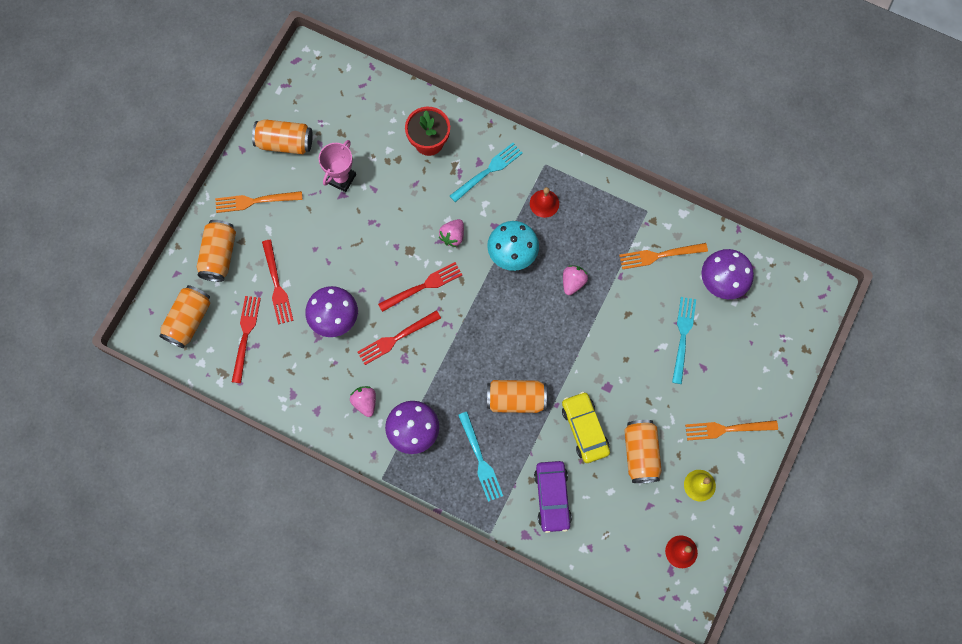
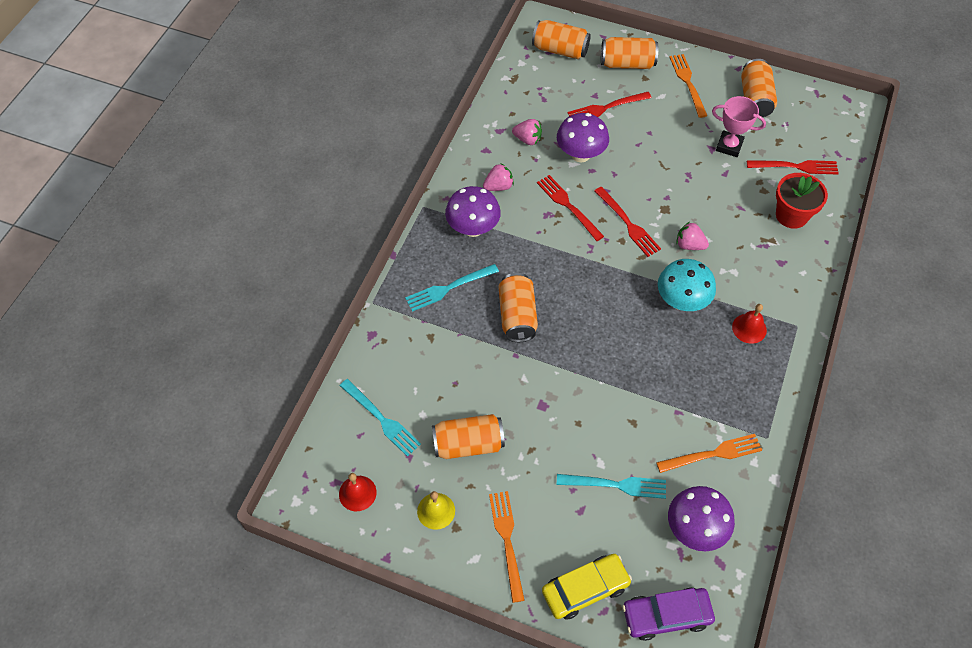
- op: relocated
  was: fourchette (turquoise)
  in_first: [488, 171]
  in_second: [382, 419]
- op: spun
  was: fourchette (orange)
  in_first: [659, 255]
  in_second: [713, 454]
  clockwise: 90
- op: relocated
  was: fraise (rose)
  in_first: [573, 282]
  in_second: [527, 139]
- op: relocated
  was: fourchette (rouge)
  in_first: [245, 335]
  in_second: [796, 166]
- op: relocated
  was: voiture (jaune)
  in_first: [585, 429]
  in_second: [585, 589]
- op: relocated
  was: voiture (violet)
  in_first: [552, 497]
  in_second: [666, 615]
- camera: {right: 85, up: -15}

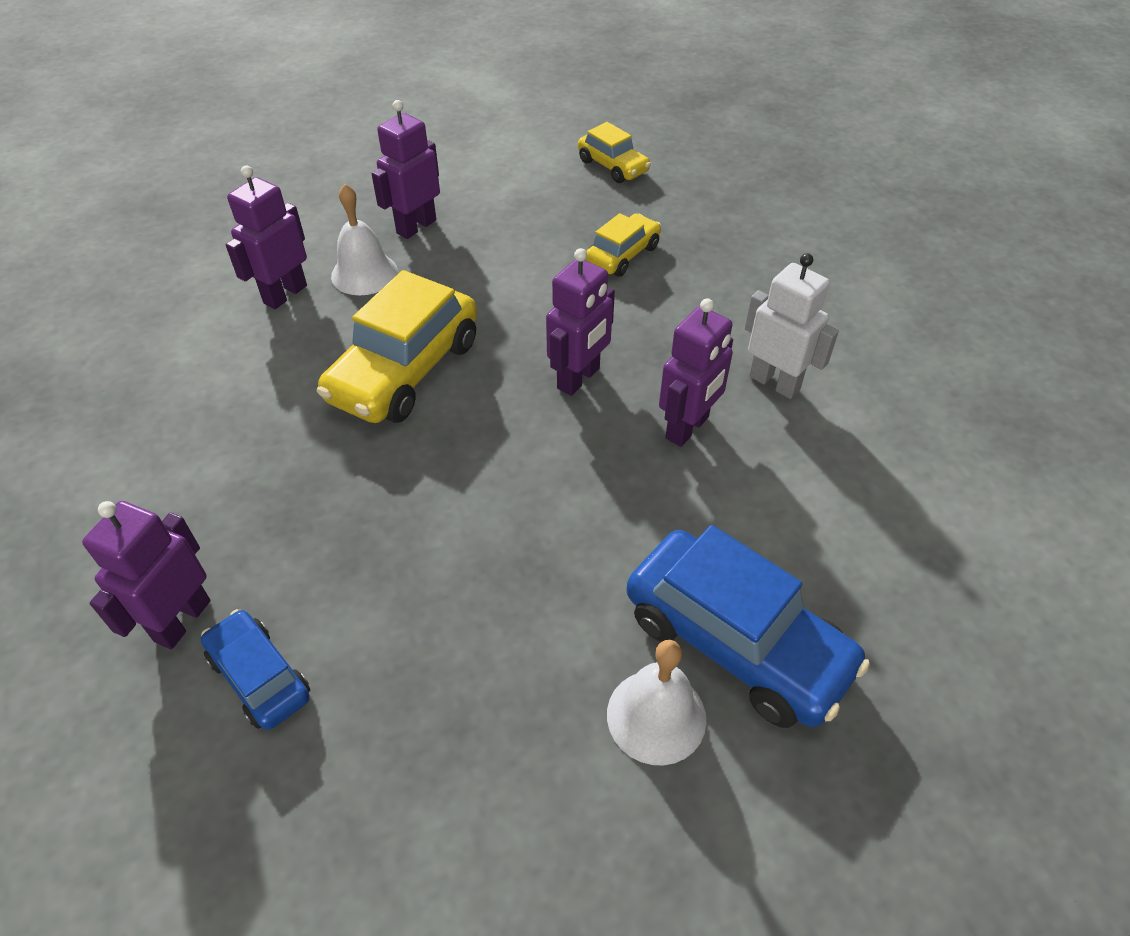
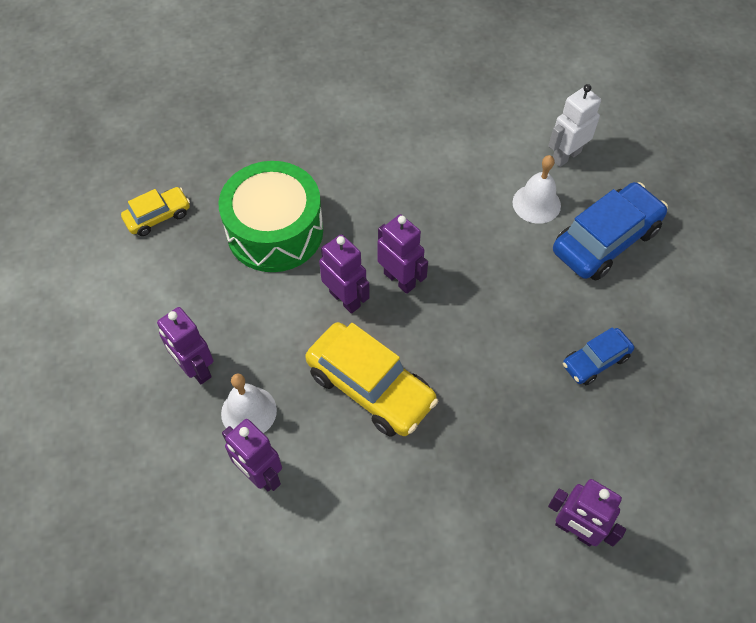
- op: exchanged
  was: voiture (jaune)
  now: tambour (vert)
  in_first: [622, 255]
  in_second: [275, 231]
- op: relocated
  was: robot (blanc)
  in_first: [774, 383]
  in_second: [566, 156]
- op: relocated
  was: robot (violet)
  in_first: [687, 428]
  in_second: [345, 299]
- op: relocated
  was: voiture (bleu)
  in_first: [260, 677]
  in_second: [595, 361]
- op: relocated
  was: cloche (blanc)
  in_first: [656, 716]
  in_second: [536, 203]
- camera: {right: -80, up: 10}

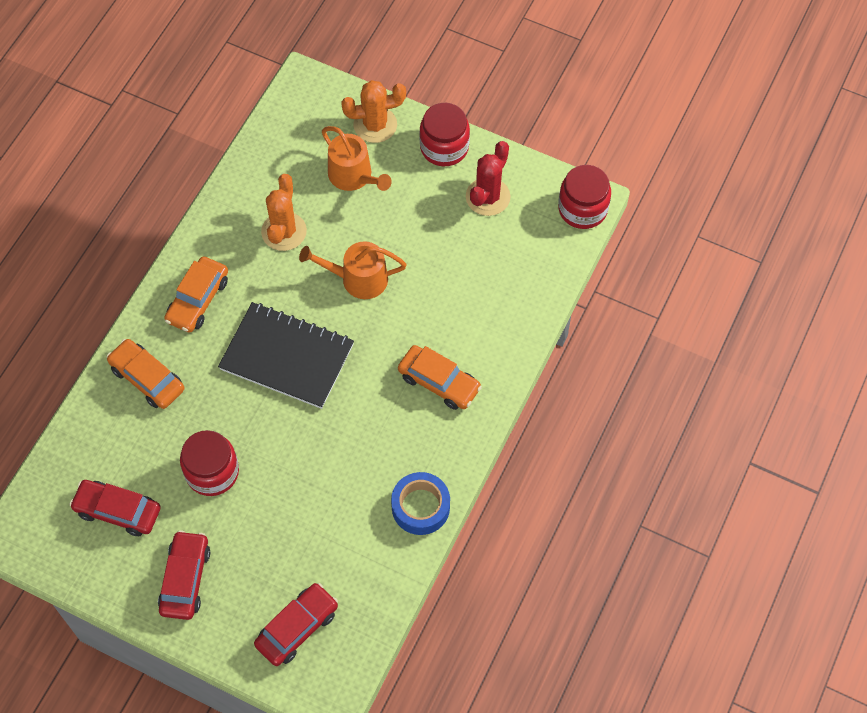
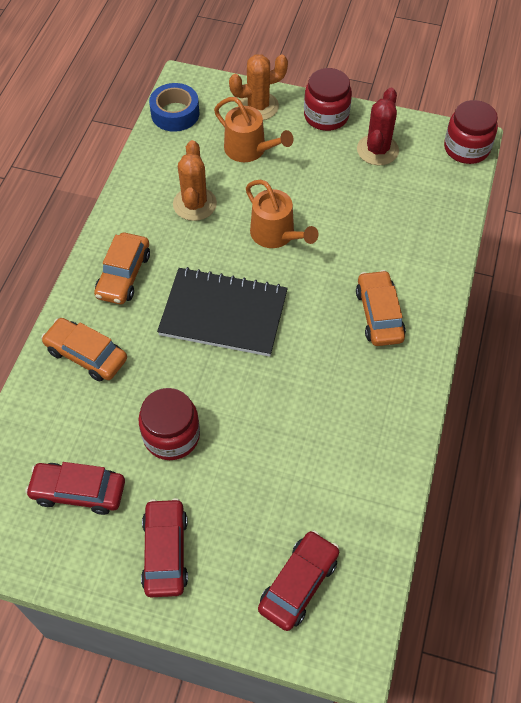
- op: spun
  was: arrosoir (orange)
  in_first: [358, 279]
  in_second: [276, 234]
  clockwise: -120
- op: spun
  was: voiture (orange)
  in_first: [439, 382]
  in_second: [379, 314]
  clockwise: -120
- op: relocated
  was: ruban adhésif (bleu)
  in_first: [420, 507]
  in_second: [175, 113]
- camera: {right: -10, up: -5}

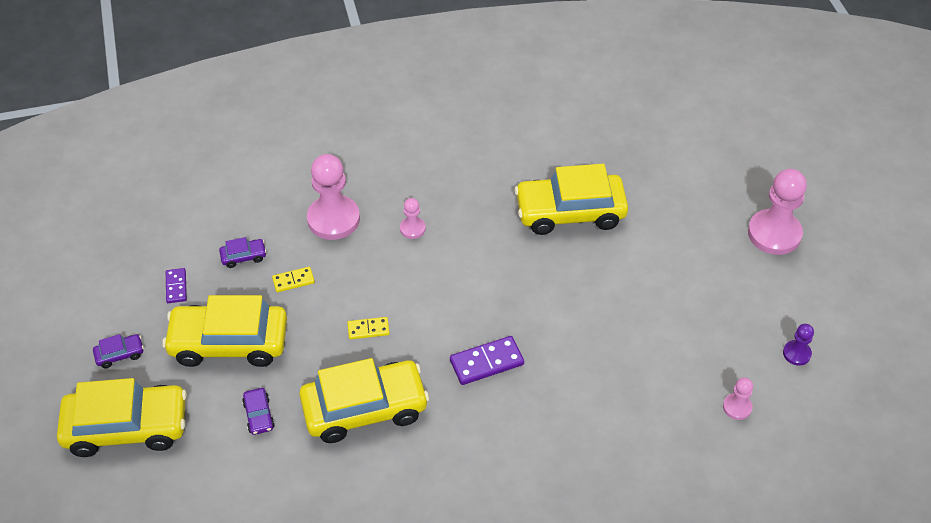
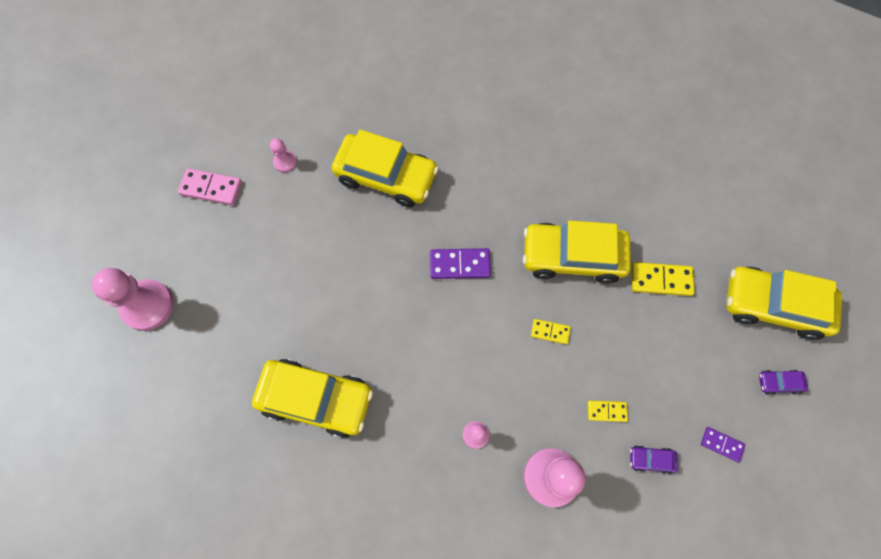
- op: spun
  was: domino (violet)
  in_first: [176, 287]
  in_second: [721, 444]
  clockwise: -75
- op: relocated
  was: voiture (jaune)
  in_first: [229, 343]
  in_second: [386, 176]
- op: exchanged
  was: pion (violet)
  now: domino (rose)
  in_first: [796, 353]
  in_second: [211, 188]
- op: exchanged
  was: voiture (violet)
  now: domino (jaune)
  in_first: [259, 415]
  in_second: [661, 280]
- camera: {right: -160, up: 20}

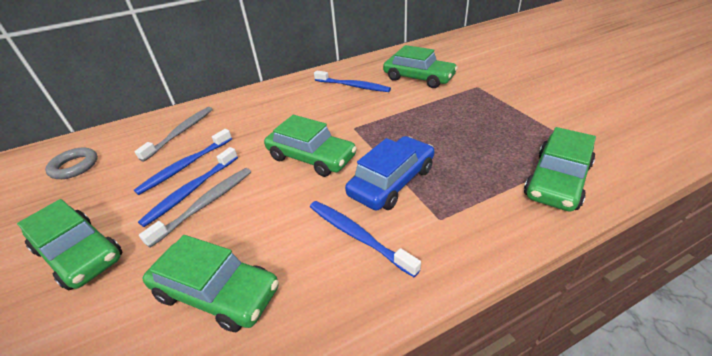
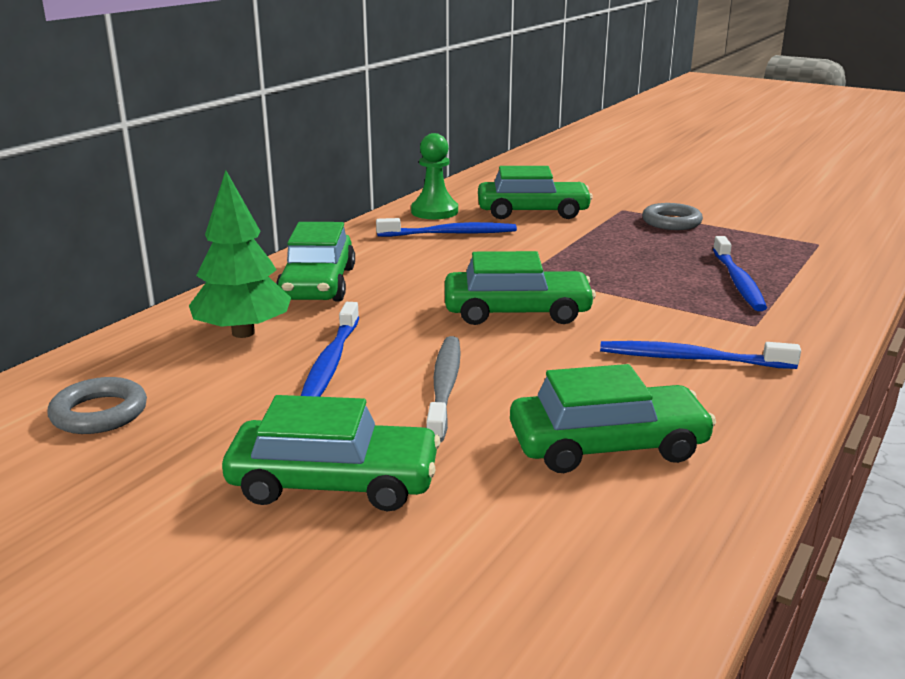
- op: exchanged
  was: brosse à dents (gris)
  now: arbre (vert)
  in_first: [181, 133]
  in_second: [243, 333]
- op: relocated
  was: voiture (vert)
  in_first: [557, 180]
  in_second: [318, 284]
- op: missing
  was: voiture (bleu)
  in_first: [392, 181]
- op: relocated
  was: brosse à dents (bleu)
  in_first: [191, 190]
  in_second: [738, 281]
- op: appeared
  now: pion (vert)
  in_second: [434, 211]
- op: appeared
  now: anneau (gris)
  in_second: [671, 222]
- camera: {right: -35, up: -15}

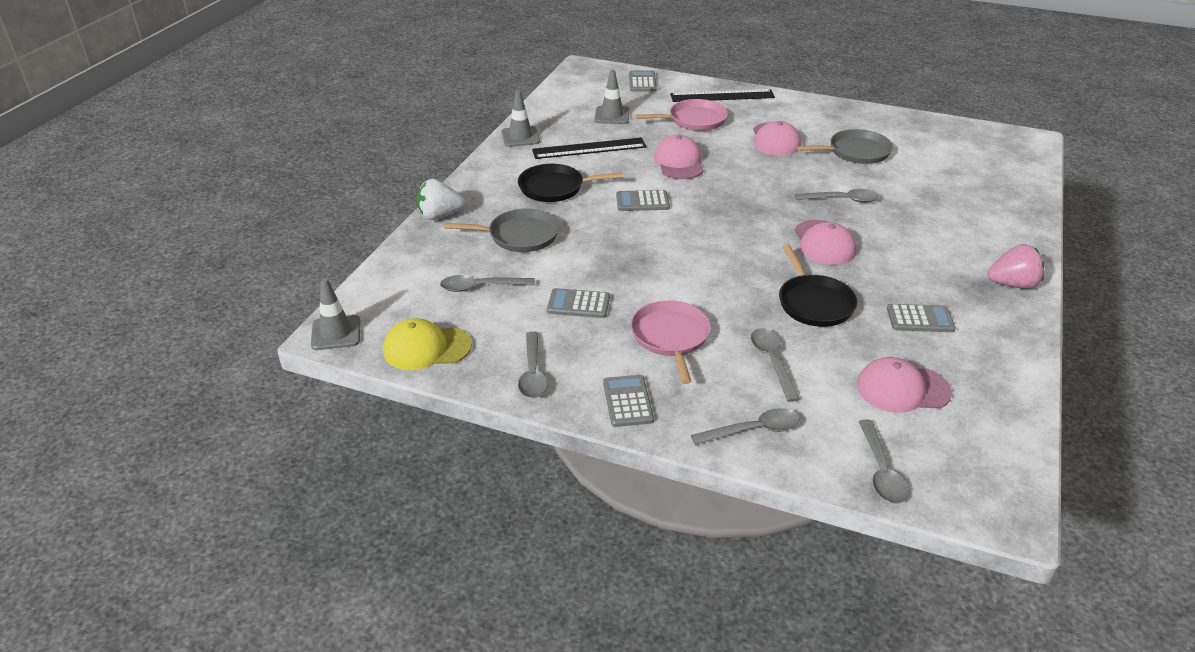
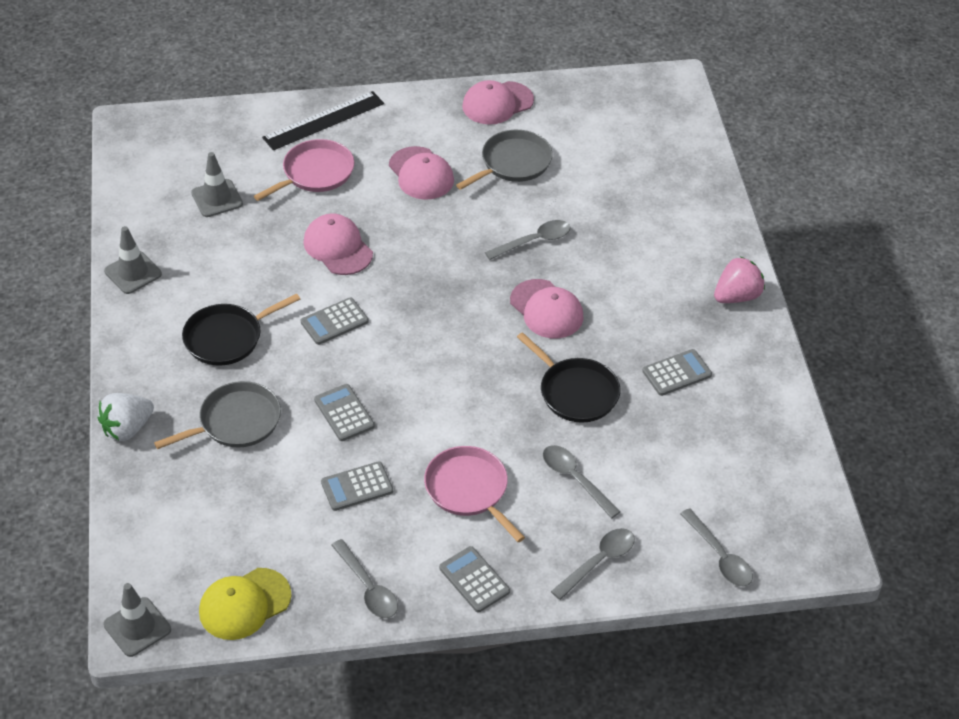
- op: relocated
  was: calculatrice (gris)
  in_first: [642, 82]
  in_second: [344, 413]
- op: missing
  was: règle (noir)
  in_first: [589, 148]
- op: missing
  was: cuillère (gris)
  in_first: [481, 287]
- op: relocated
  was: casquette (rose)
  in_first: [902, 389]
  in_second: [497, 103]
- camera: {right: -30, up: 10}

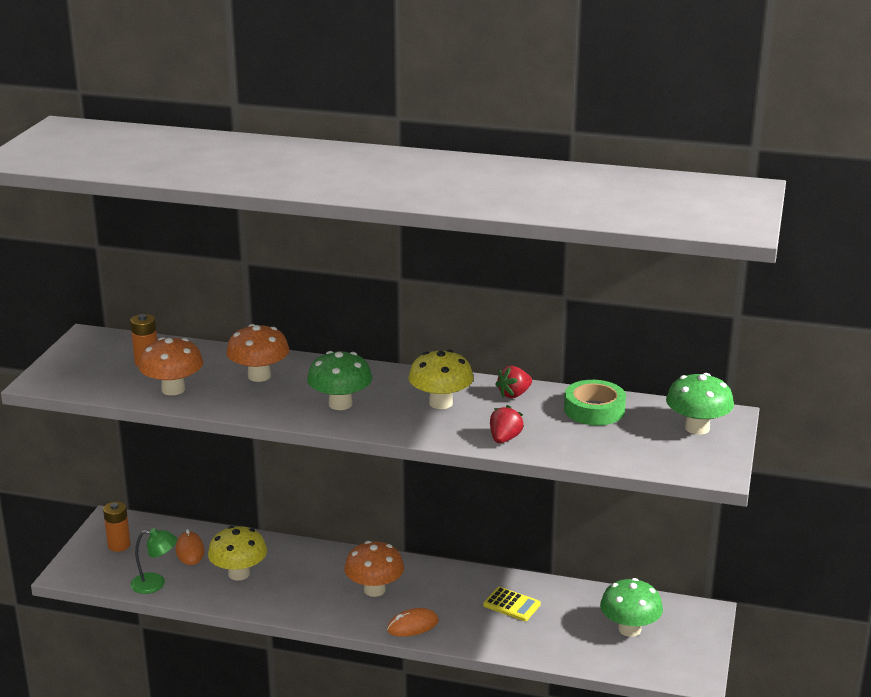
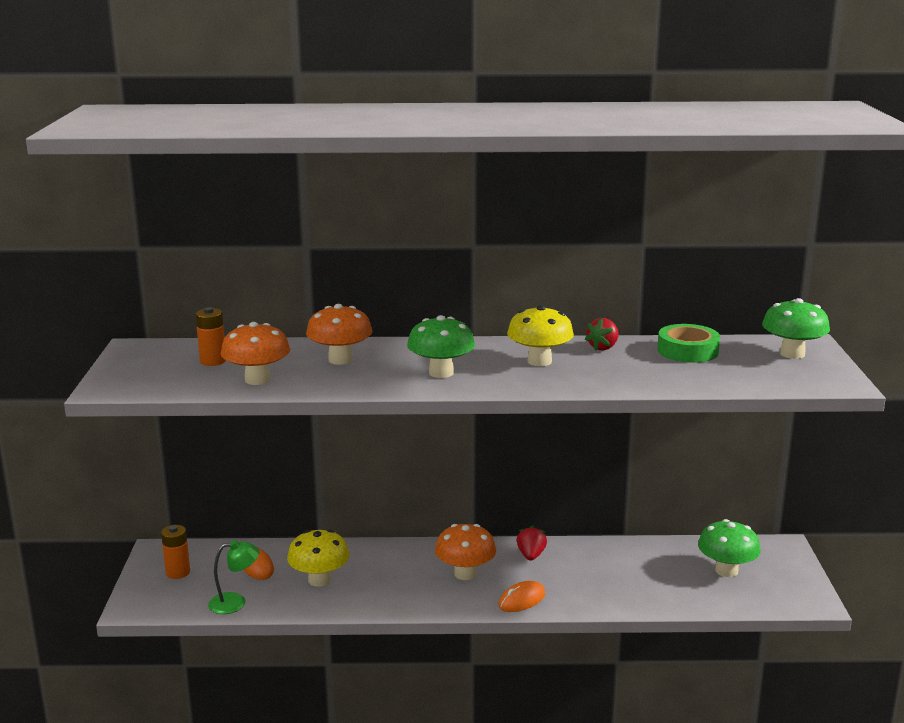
- op: relocated
  was: fraise (rouge)
  in_first: [504, 439]
  in_second: [531, 555]
- op: missing
  was: calculatrice (jaune)
  in_first: [511, 605]
- camera: {right: -15, up: -5}

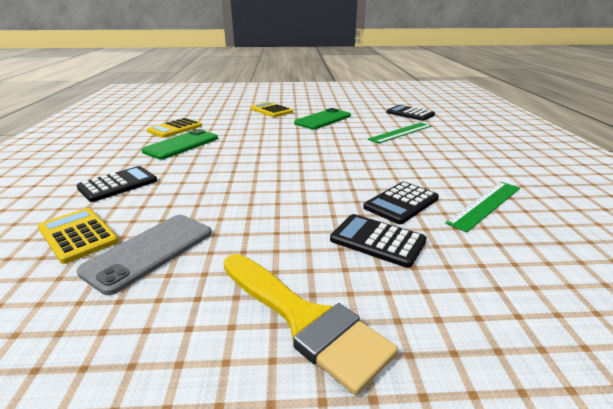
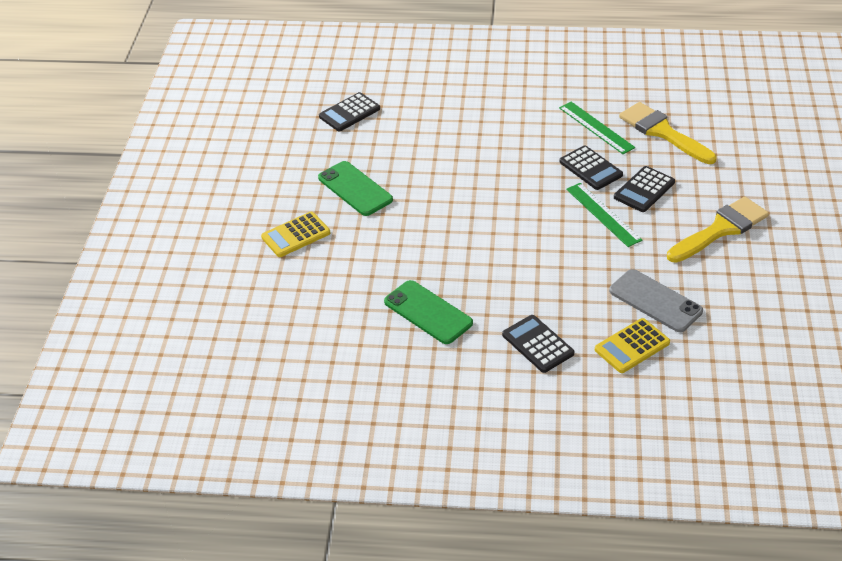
- op: missing
  was: calculatrice (jaune)
  in_first: [175, 129]
- op: relocated
  was: règle (vert)
  in_first: [401, 132]
  in_second: [603, 214]
- op: appeared
  now: pinceau (jaune)
  in_second: [663, 132]
- camera: {right: -80, up: 15}

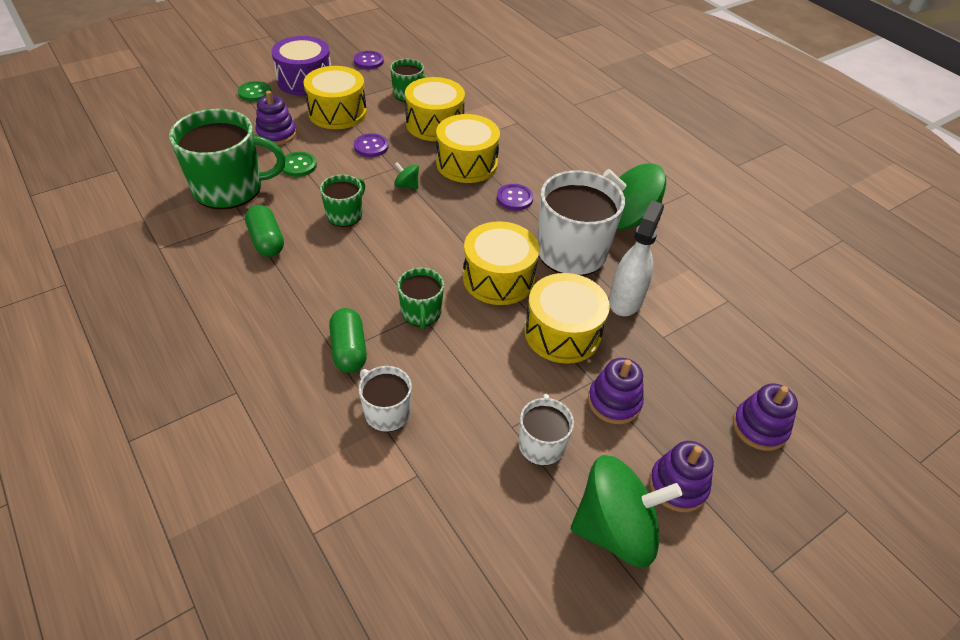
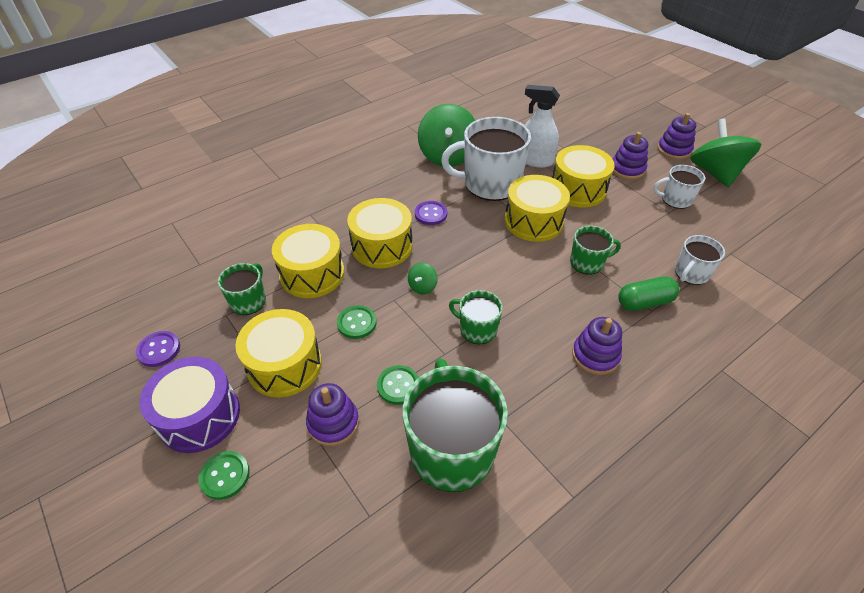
- op: colour
  was: bouton (violet)
  now: bouton (vert)
  in_first: [371, 146]
  in_second: [357, 323]
- op: missing
  was: gélule (vert)
  in_first: [267, 241]
- op: relocated
  was: jouet à empiler (violet)
  in_first: [759, 427]
  in_second: [595, 355]
- camera: {right: -90, up: 0}

